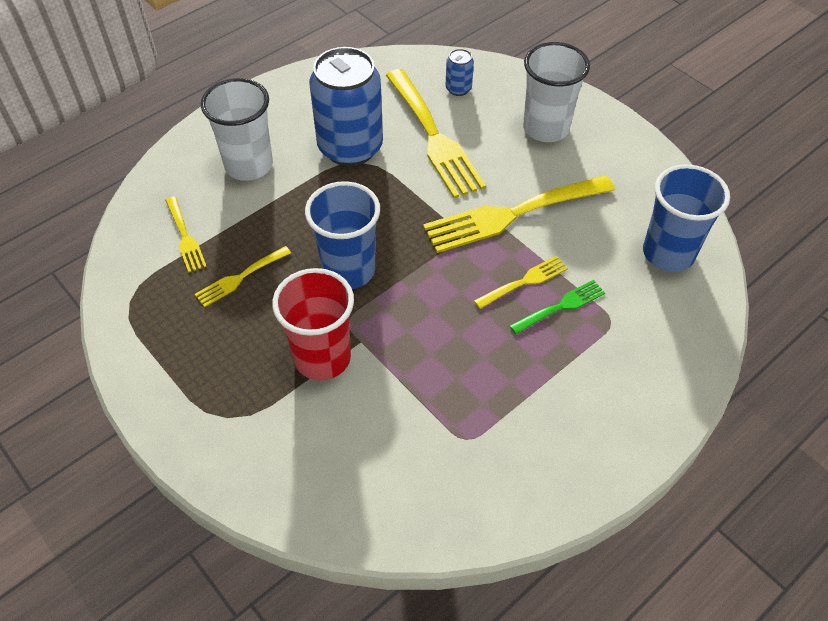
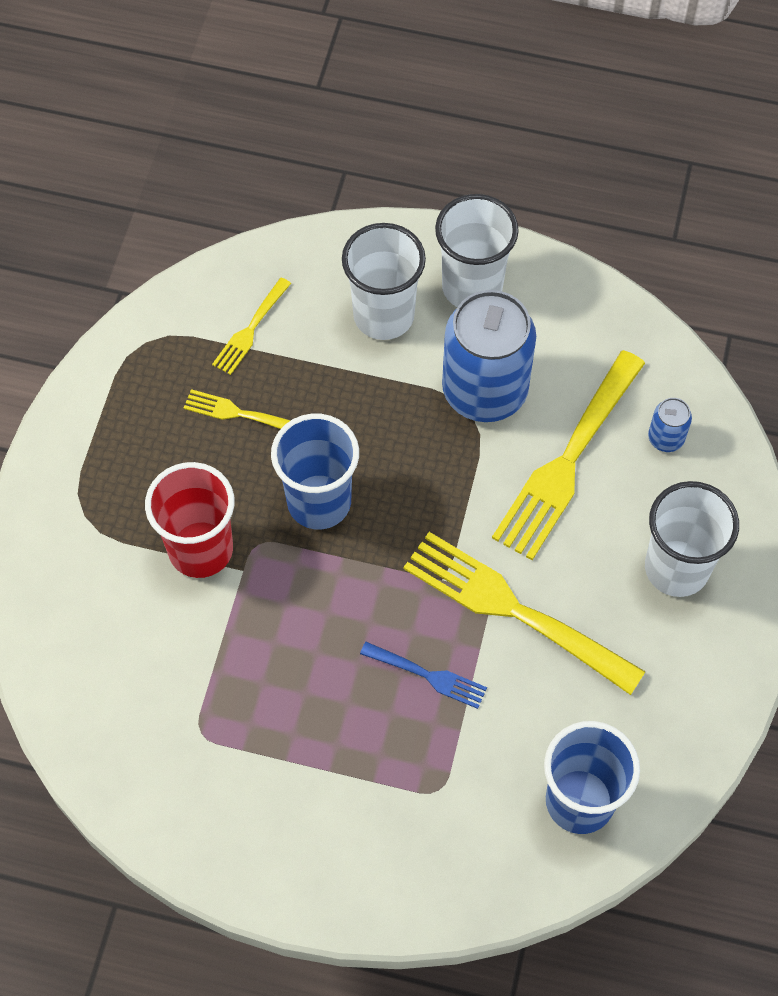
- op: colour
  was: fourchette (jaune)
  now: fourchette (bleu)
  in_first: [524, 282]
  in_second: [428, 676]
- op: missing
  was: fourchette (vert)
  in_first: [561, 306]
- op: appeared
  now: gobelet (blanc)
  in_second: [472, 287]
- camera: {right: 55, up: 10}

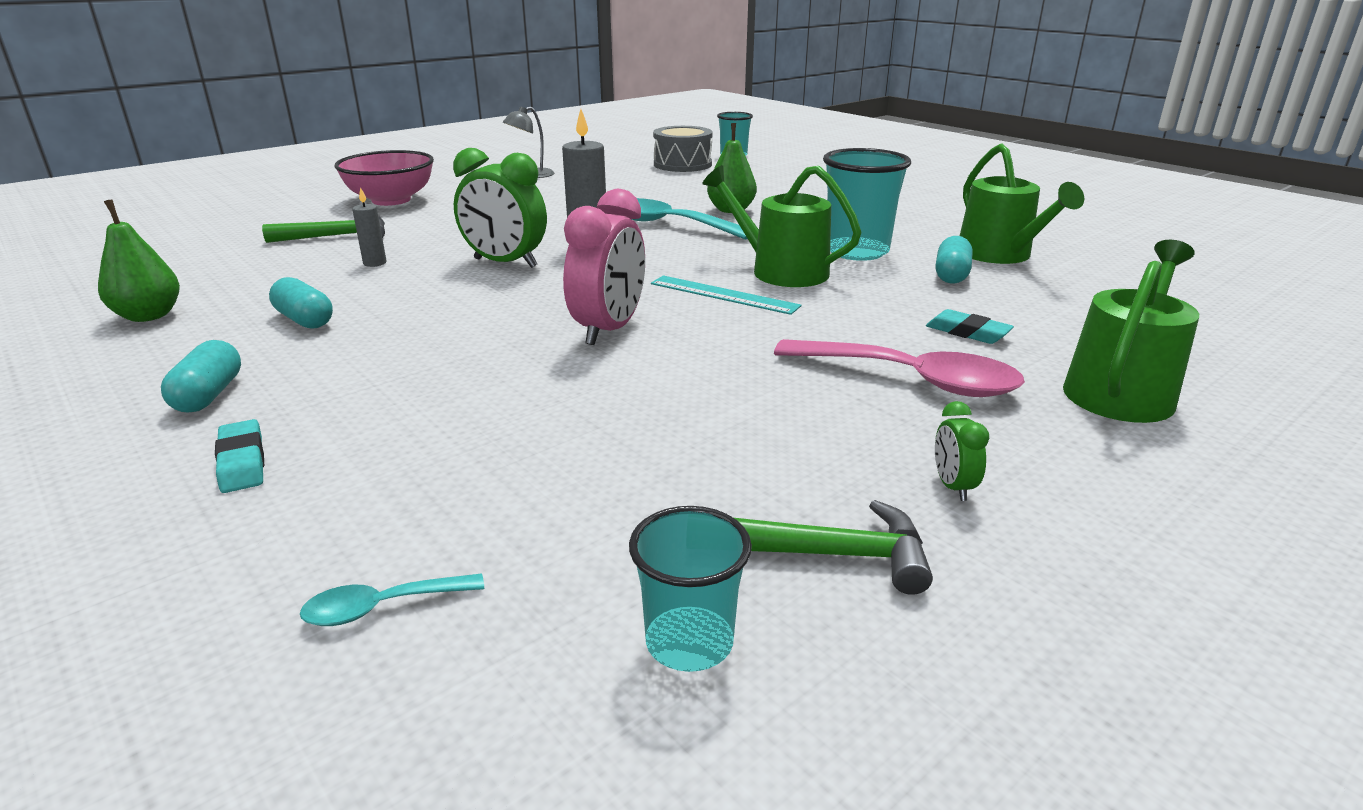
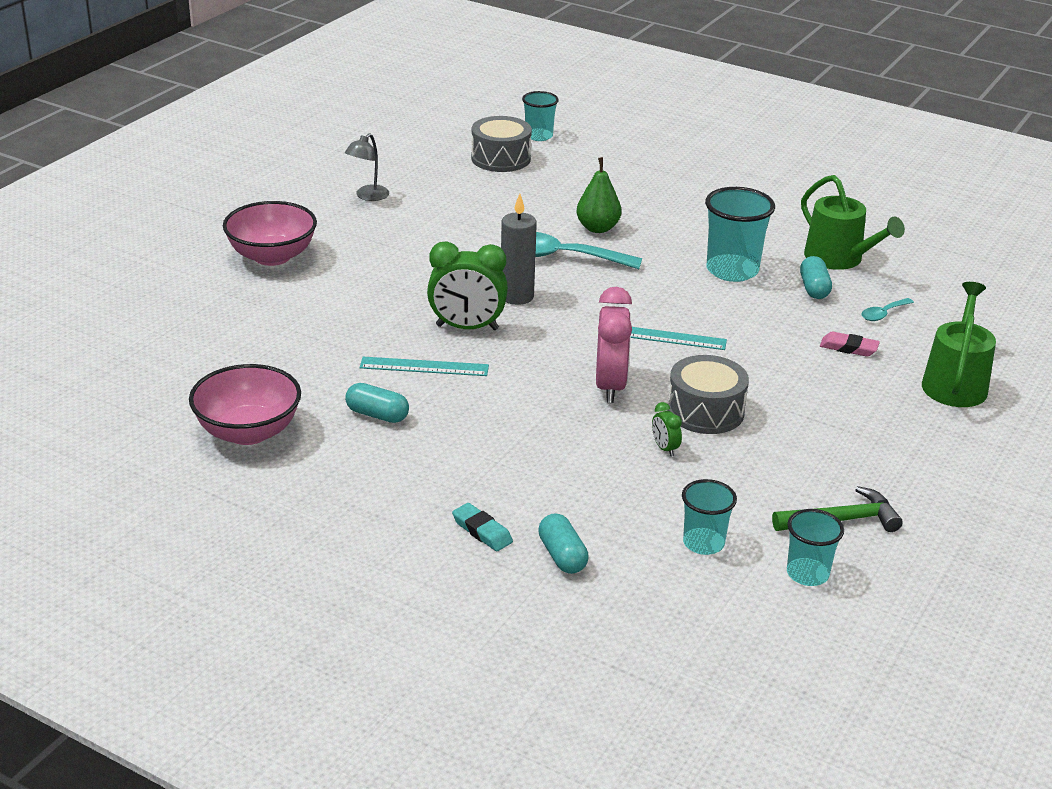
- op: missing
  was: arrosoir (vert)
  in_first: [781, 271]
- op: missing
  was: bougie (gris)
  in_first: [375, 263]
- op: exchanged
  was: poire (vert)
  now: bol (rose)
  in_first: [149, 316]
  in_second: [248, 432]
- op: missing
  was: marteau (vert)
  in_first: [337, 236]
- op: colour
  was: gomme (turquoise)
  now: gomme (rose)
  in_first: [967, 332]
  in_second: [848, 348]
- op: missing
  was: cuillère (rose)
  in_first: [910, 380]
- op: relocated
  was: gélule (turquoise)
  in_first: [209, 395]
  in_second: [562, 556]
- op: relocated
  was: réveil (vert)
  in_first: [952, 486]
  in_second: [664, 448]
- op: relocated
  was: cuillère (turquoise)
  in_first: [382, 607]
  in_second: [883, 314]
- op: appeared
  now: tambour (gris)
  in_second: [705, 411]
- op: appeared
  now: règle (turquoise)
  in_second: [424, 367]
- op: appeared
  now: gobelet (turquoise)
  in_second: [703, 543]
- camera: {right: -20, up: 5}

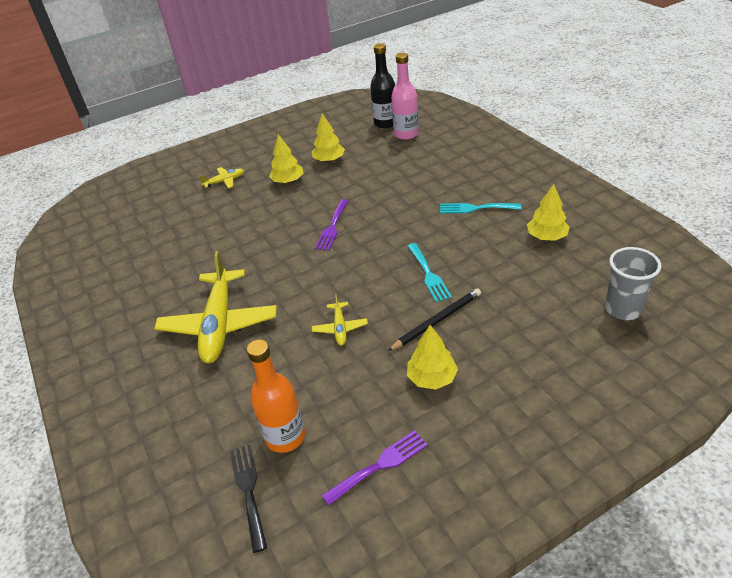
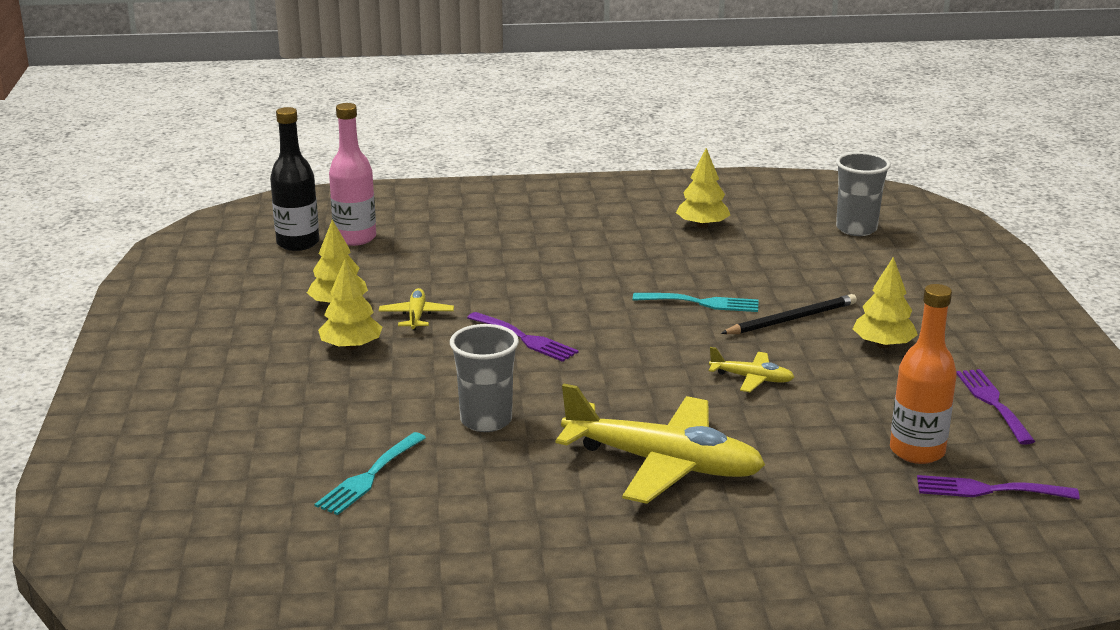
- op: relocated
  was: avion (jaune)
  in_first: [225, 181]
  in_second: [416, 316]
- op: relocated
  was: fourchette (turquoise)
  in_first: [475, 208]
  in_second: [369, 477]
- op: spun
  was: crayon (noir)
  in_first: [437, 321]
  in_second: [791, 319]
  clockwise: 75
- op: colour
  was: fourchette (noir)
  now: fourchette (violet)
  in_first: [248, 491]
  in_second: [988, 490]
- op: appeared
  now: gobelet (gris)
  in_second: [486, 420]
- camera: {right: -70, up: -15}

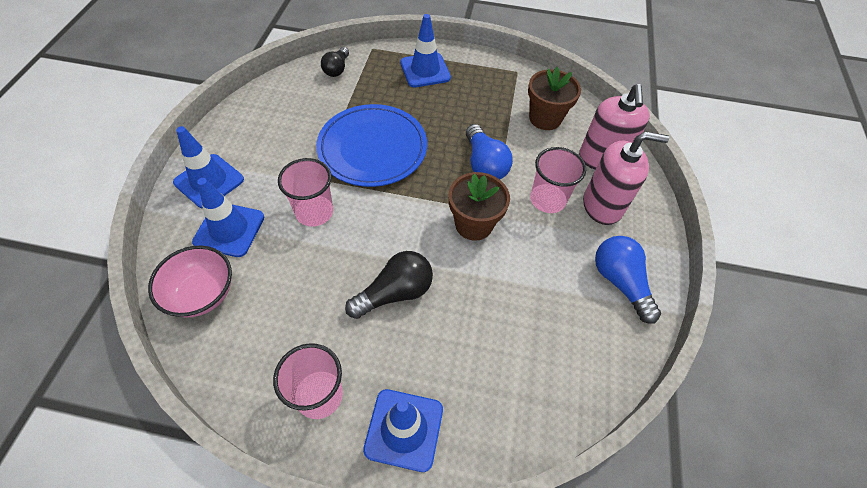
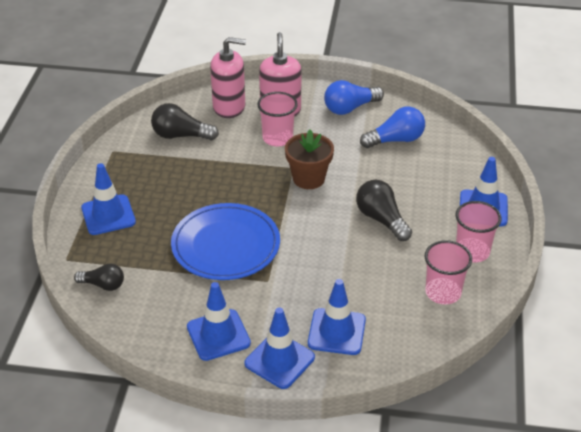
- op: exchanged
  was: pot de fleurs (marron)
  now: ampoule (noir)
  in_first: [545, 118]
  in_second: [181, 135]
- op: relocated
  was: ampoule (bleu)
  in_first: [484, 164]
  in_second: [395, 140]
- op: relocated
  was: gobelet (rose)
  in_first: [314, 212]
  in_second: [443, 292]
- op: missing
  was: bol (rose)
  in_first: [202, 294]
- op: appeared
  now: cône de chantier (bleu)
  in_second: [218, 335]
- camera: {right: -90, up: -15}

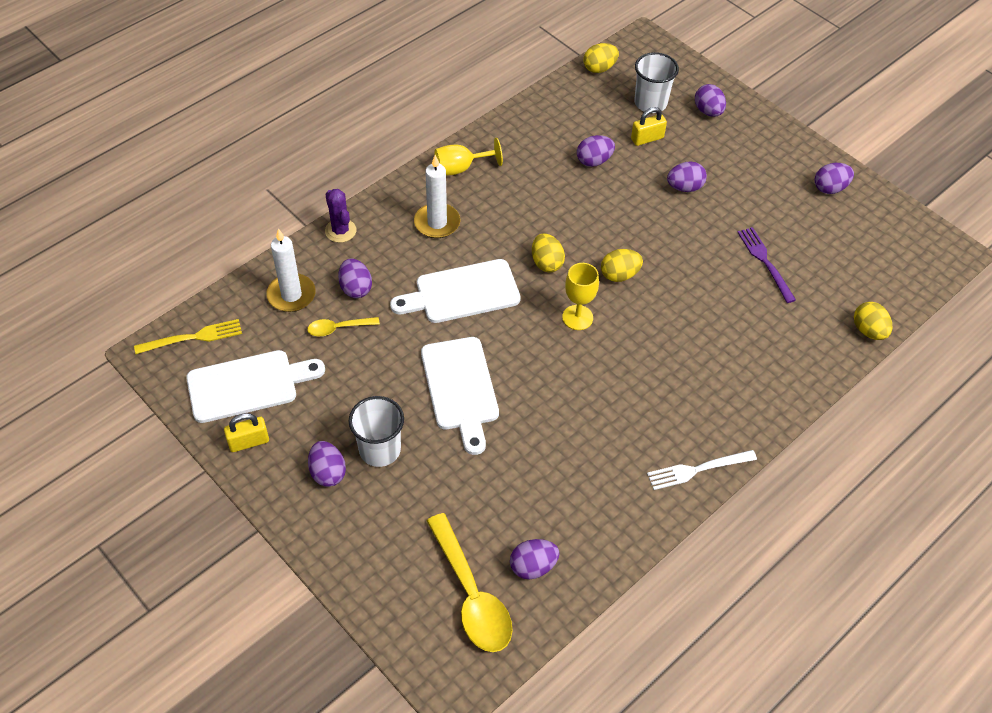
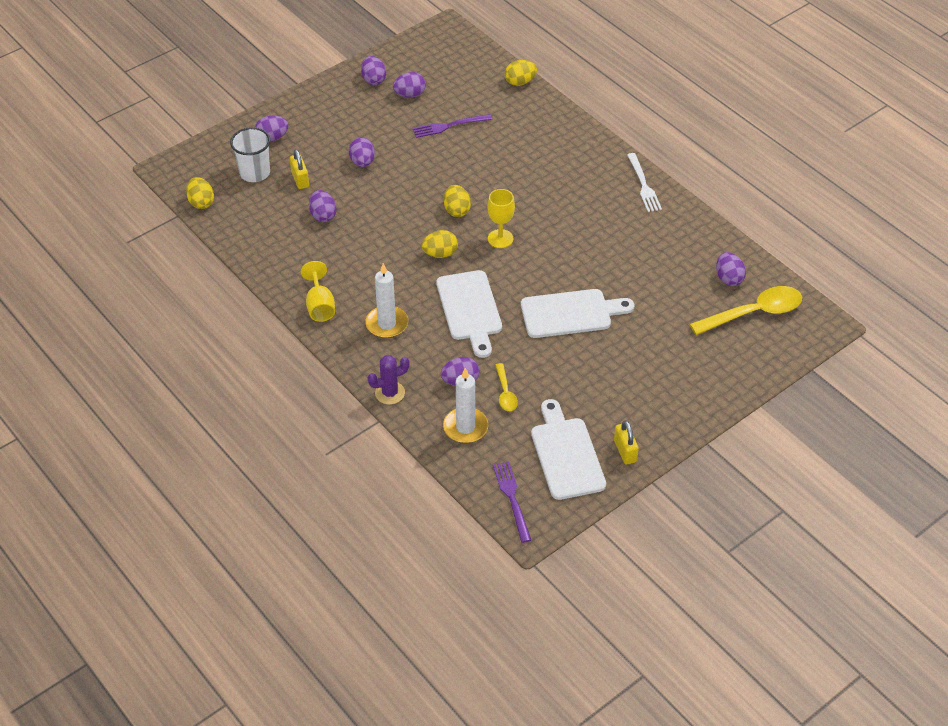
- op: colour
  was: fourchette (jaune)
  now: fourchette (violet)
  in_first: [194, 337]
  in_second: [511, 498]
- op: missing
  was: gobelet (blanc)
  in_first: [380, 450]
- op: relocated
  was: œuf (violet)
  in_first: [328, 473]
  in_second: [410, 94]
- camera: {right: -85, up: -5}

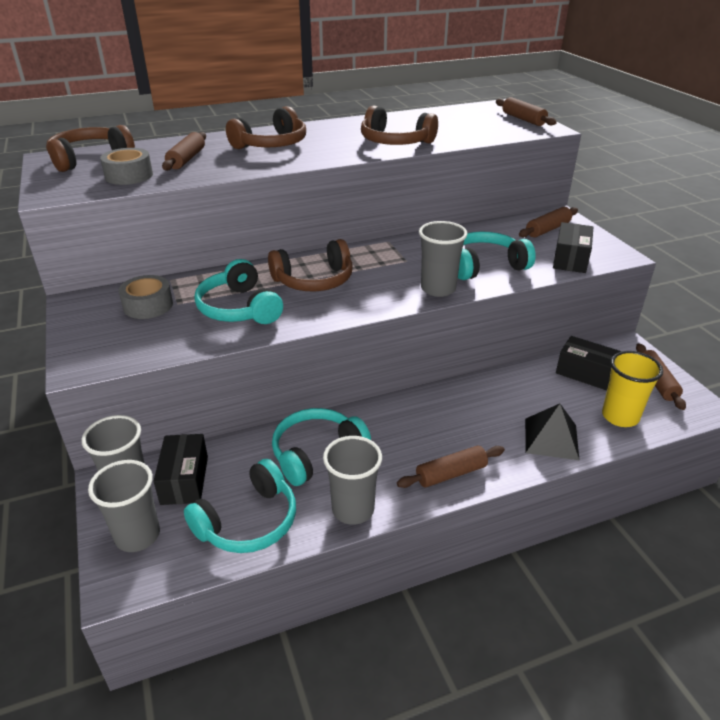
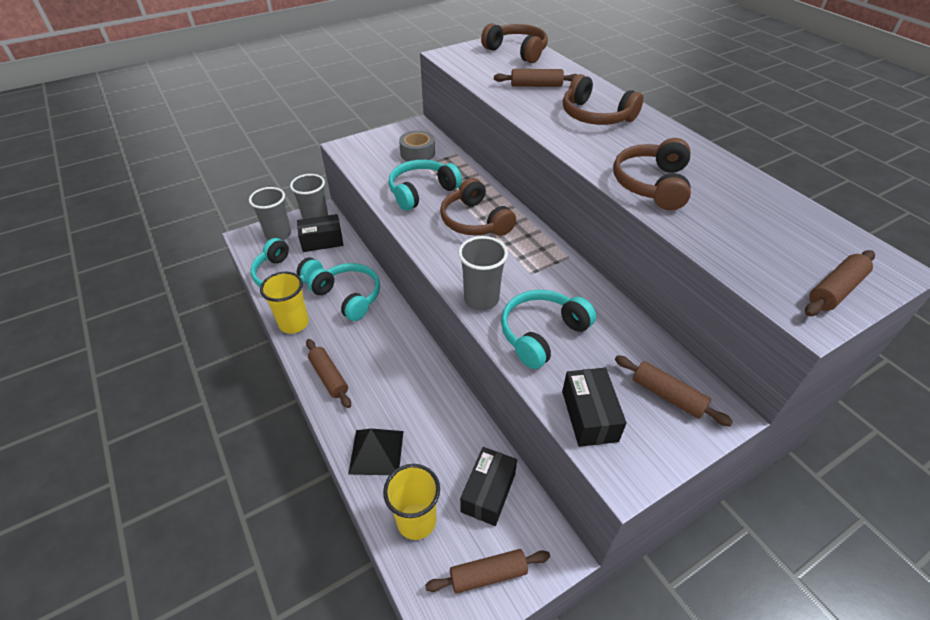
- op: missing
  was: ruban adhésif (gris)
  in_first: [129, 175]
- op: spun
  was: boîte (noir)
  in_first: [570, 259]
  in_second: [589, 416]
  clockwise: 75
- op: spun
  was: casque audio (turquoise)
  in_first: [485, 266]
  in_second: [541, 334]
  clockwise: -105
- op: colour
  was: gobelet (gris)
  now: gobelet (jaune)
  in_first: [353, 509]
  in_second: [294, 323]
- camera: {right: 80, up: 10}

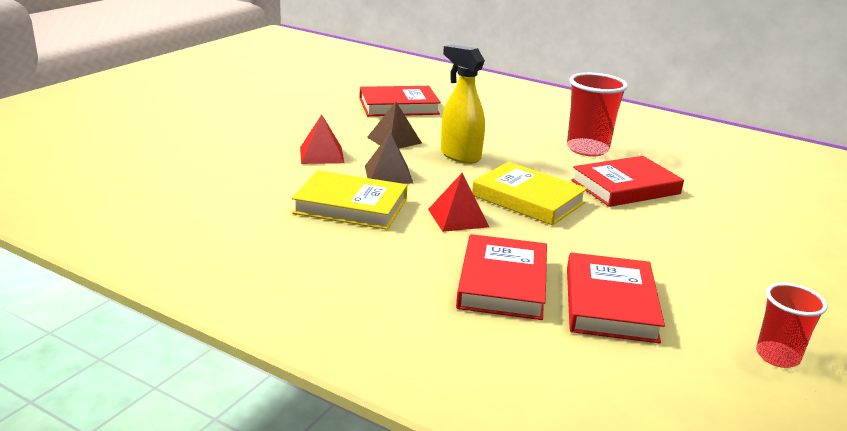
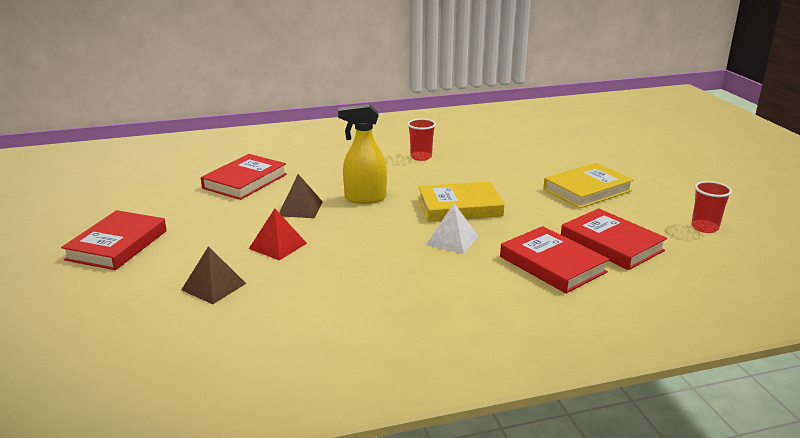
- op: size
  was: gobelet (rouge)
  in_first: [587, 149]
  in_second: [421, 157]
  ratio: 0.62
- op: relocated
  was: pyramide (marron)
  in_first: [388, 174]
  in_second: [213, 286]
- op: relocated
  was: livre (rouge)
  in_first: [625, 187]
  in_second: [117, 245]
- op: relocated
  was: livre (jaune)
  in_first: [351, 206]
  in_second: [587, 190]
- op: colour
  was: pyramide (rouge)
  now: pyramide (blanc)
  in_first: [458, 218]
  in_second: [452, 240]
- camera: {right: -45, up: 0}

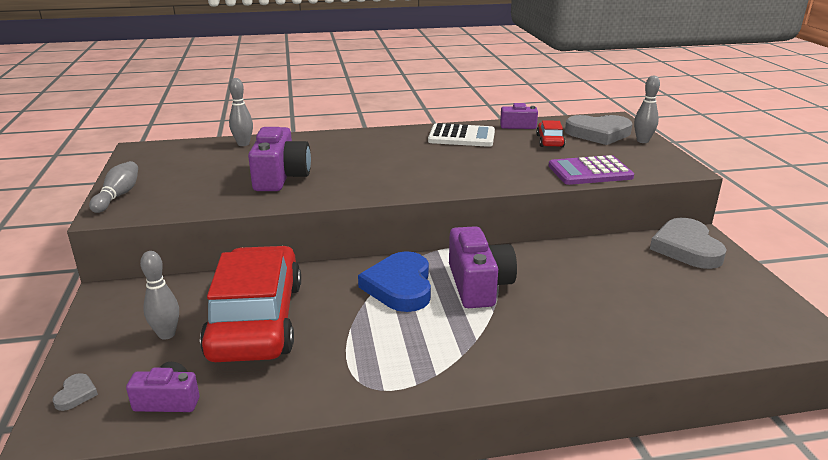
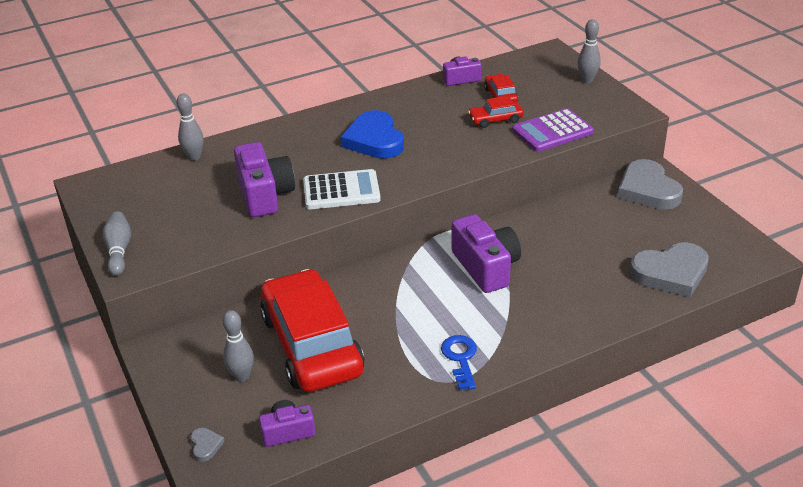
- op: relocated
  was: cœur (gris)
  in_first: [598, 133]
  in_second: [671, 273]
- op: relocated
  was: calculatrice (blanc)
  in_first: [461, 137]
  in_second: [341, 191]
- op: relocated
  was: cœur (bleu)
  in_first: [400, 286]
  in_second: [374, 140]
- op: appeared
  now: voiture (rouge)
  in_second: [495, 119]
- op: appeared
  now: clé (bleu)
  in_second: [460, 358]
- camera: {right: -15, up: 10}

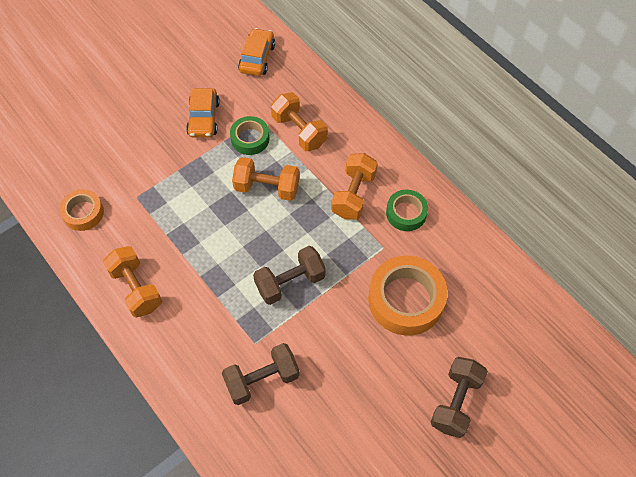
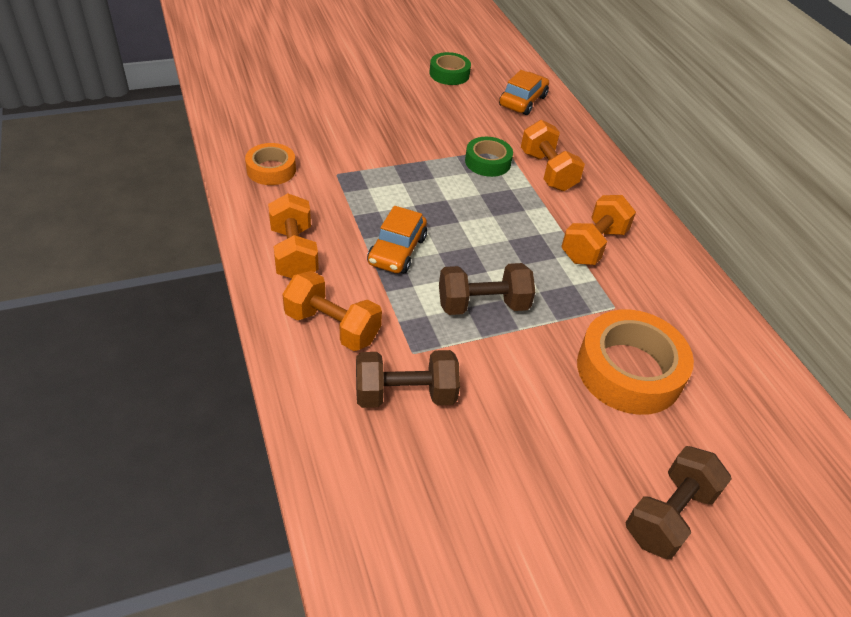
- op: relocated
  was: voiture (orange)
  in_first: [203, 118]
  in_second: [397, 251]
- op: relocated
  was: haltère (orange)
  in_first: [267, 188]
  in_second: [332, 327]
- op: relocated
  was: ruban adhésif (vert)
  in_first: [406, 213]
  in_second: [449, 74]
- camera: {right: 15, up: -15}

